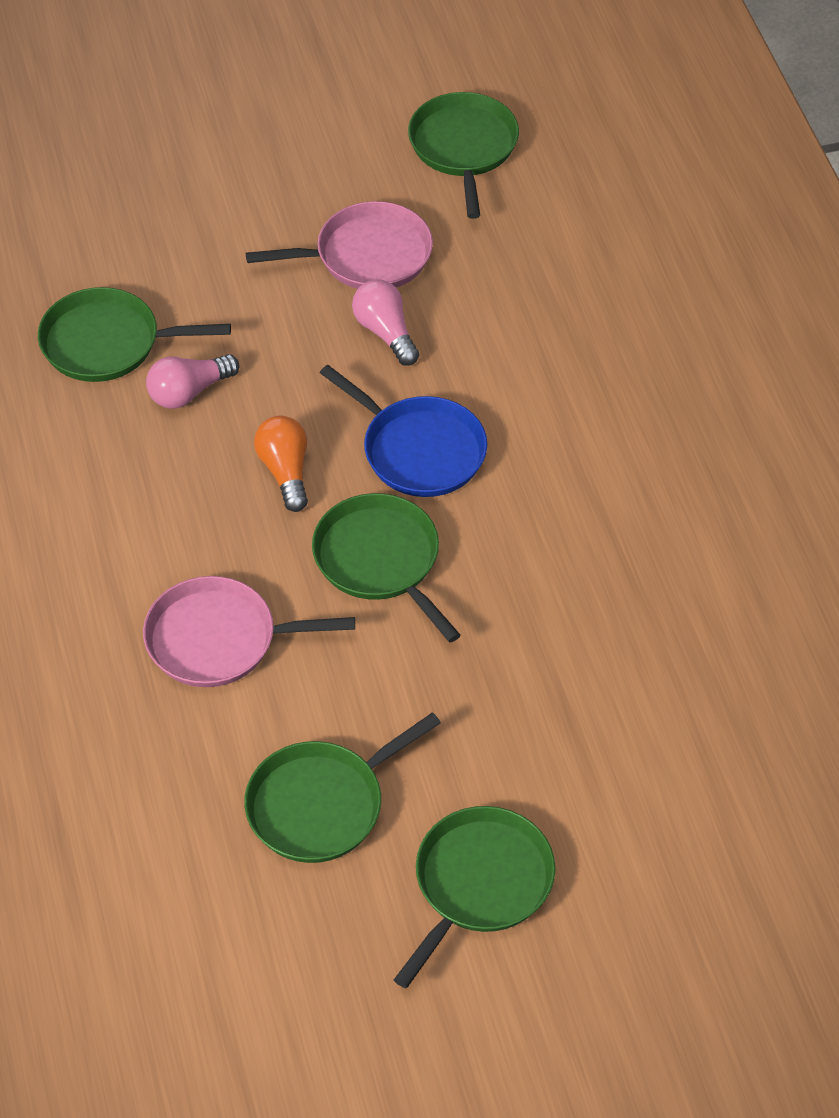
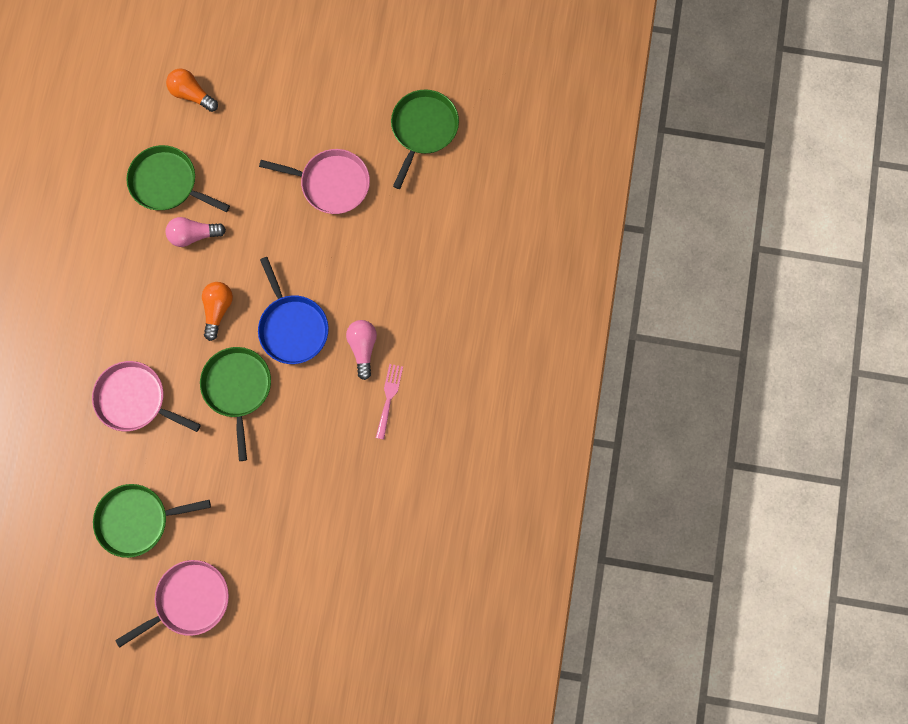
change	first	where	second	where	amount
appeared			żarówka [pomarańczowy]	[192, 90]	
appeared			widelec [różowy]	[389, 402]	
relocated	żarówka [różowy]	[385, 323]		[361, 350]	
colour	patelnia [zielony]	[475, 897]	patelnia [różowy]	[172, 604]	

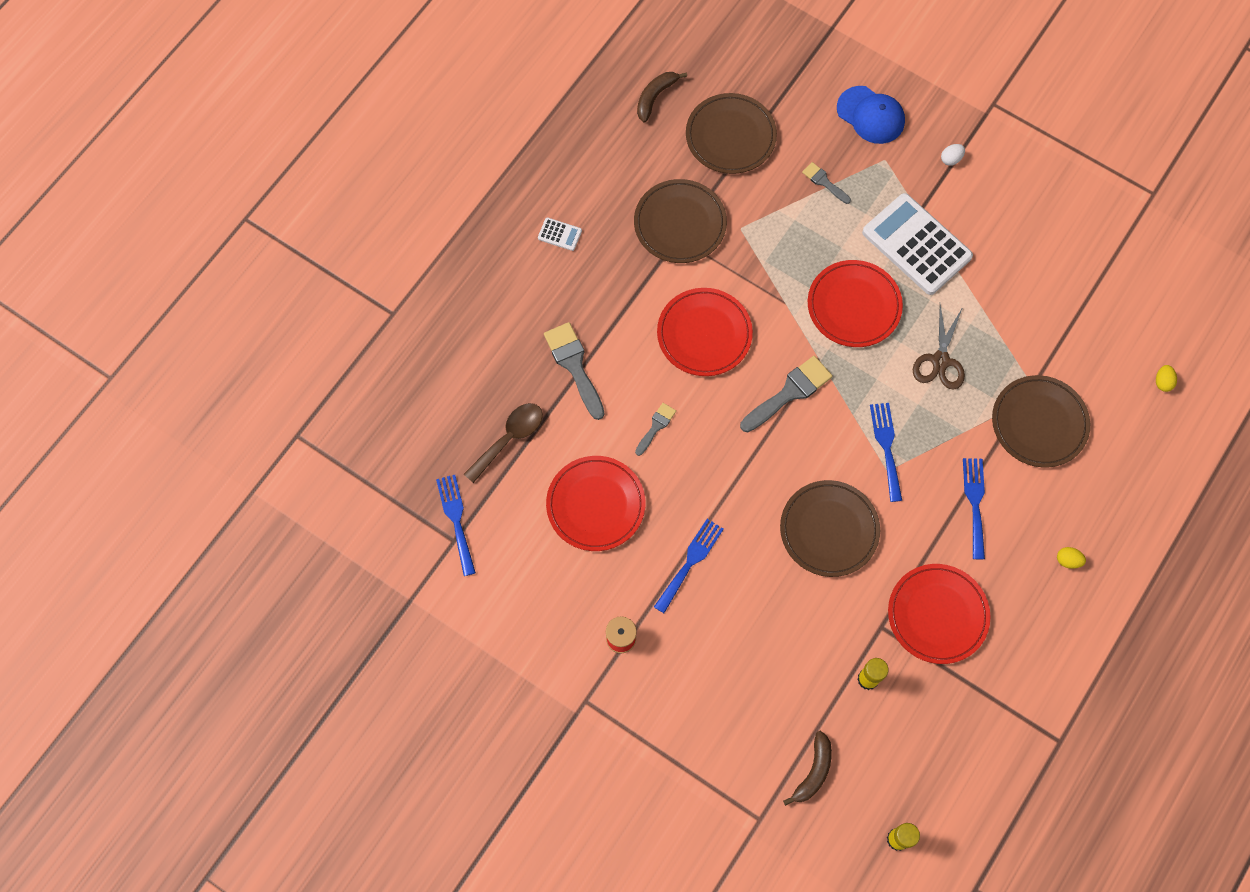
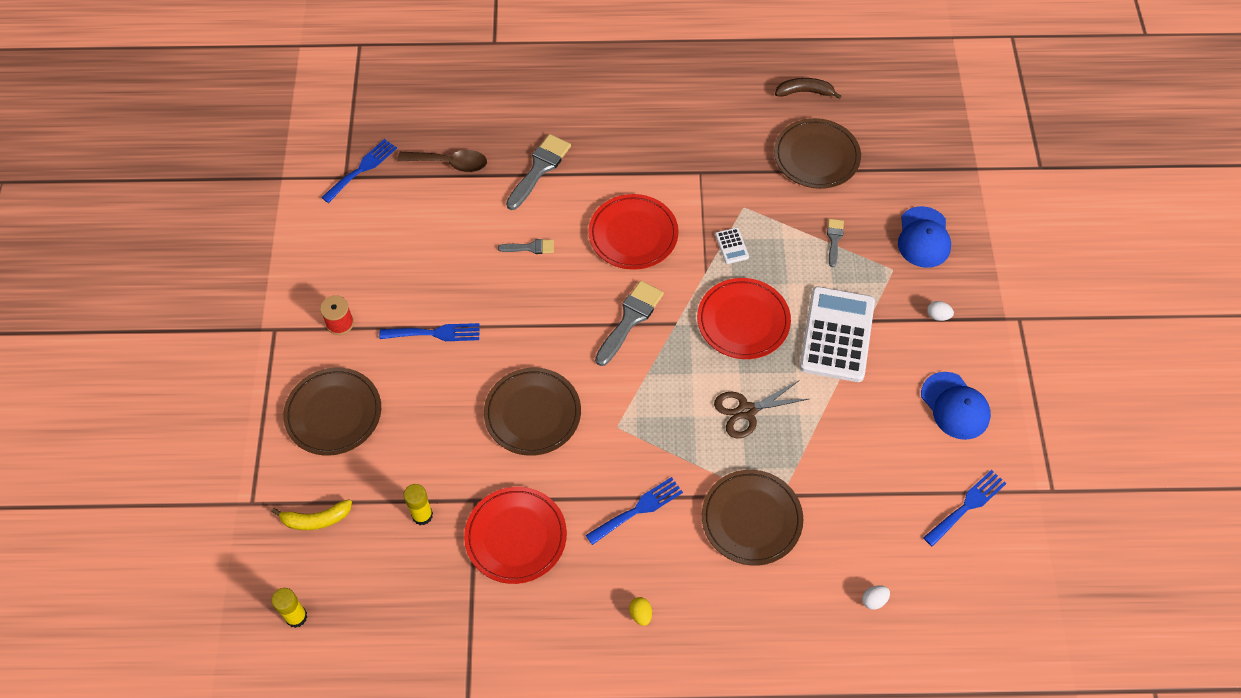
change	first	where	second	where	amount
missing	talerz [czerwony]	[595, 503]			
appeared			czapka [niebieski]	[956, 406]	
relocated	kalkulator [biały]	[560, 234]		[732, 246]	
relocated	talerz [brązowy]	[680, 221]		[332, 411]	
relocated	widelec [niebieski]	[886, 452]		[965, 508]	
colour	banan [brązowy]	[807, 768]	banan [żółty]	[312, 514]	
colour	jajko [żółty]	[1166, 378]	jajko [biały]	[876, 597]	
spun	pędzel [szary]	[786, 394]		[629, 323]	75 degrees counterclockwise

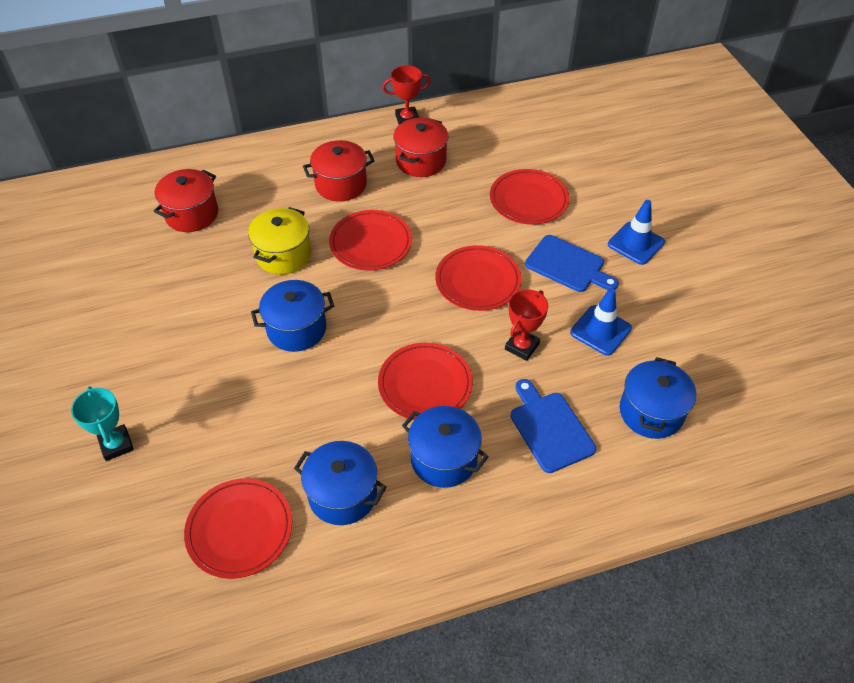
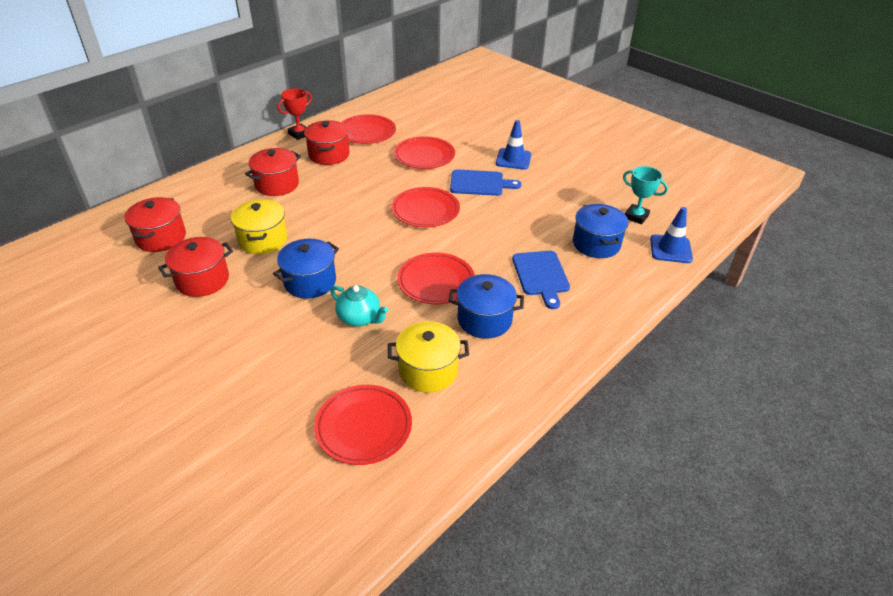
change	first	where	second	where	amount
missing	puchar [czerwony]	[527, 325]			
appeared			garnek [czerwony]	[195, 267]	
appeared			imbryk [turkusowy]	[359, 305]	
relocated	puchar [turkusowy]	[102, 423]		[645, 195]	
relocated	talerz [czerwony]	[370, 240]		[368, 129]	
relocated	pachołek [niebieski]	[601, 322]		[671, 235]	
colour	garnek [niebieski]	[340, 483]	garnek [żółty]	[428, 357]	
spun	deska do krojenia [niebieski]	[553, 426]		[541, 280]	135 degrees counterclockwise

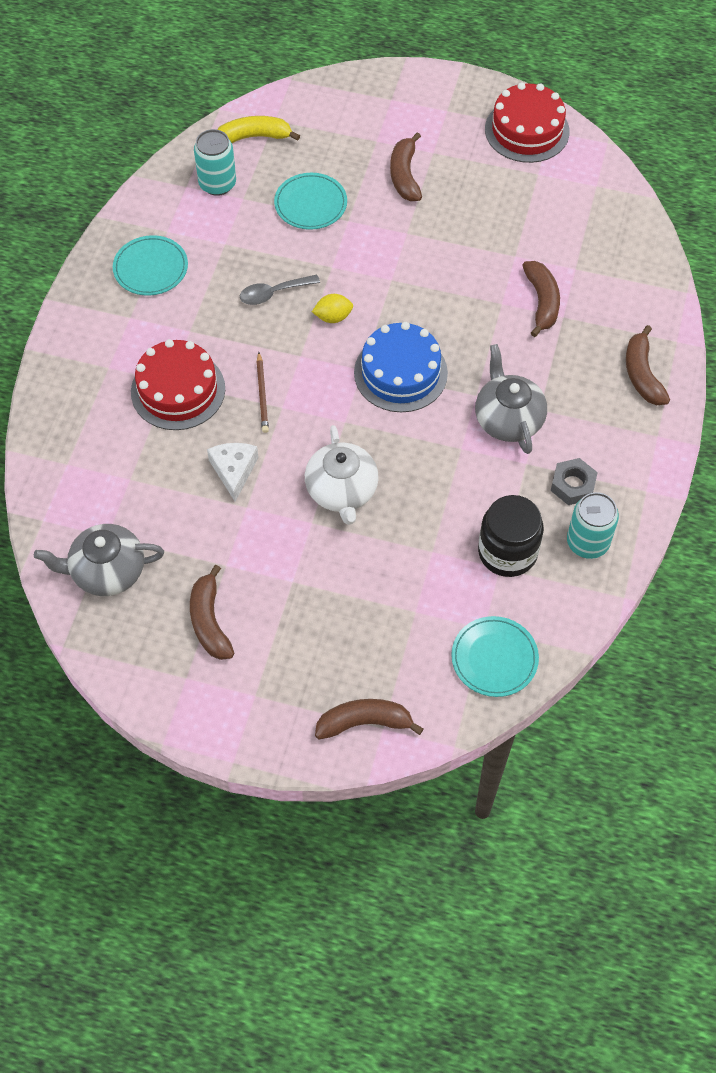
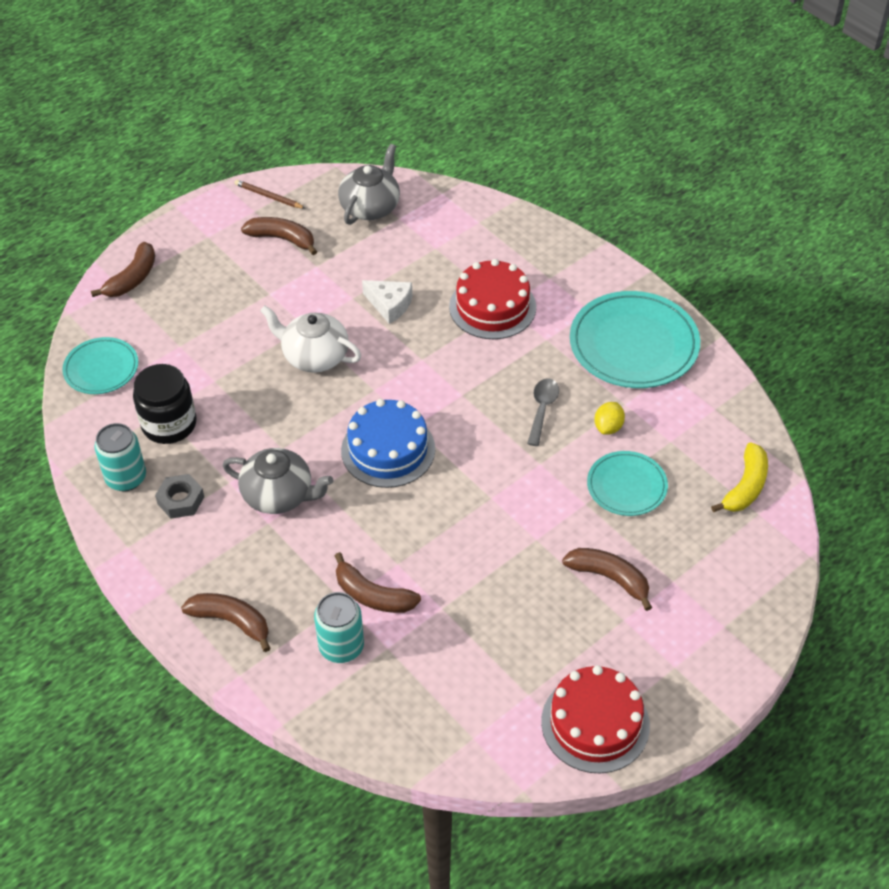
change	first	where	second	where	amount
relocated	puszka [turkusowy]	[215, 162]		[339, 627]	
relocated	ołówek [brązowy]	[262, 392]		[270, 194]	
relocated	cytryna [żółty]	[332, 308]		[609, 418]	
size	talerz [turkusowy]	[150, 265]		[635, 339]	x1.74

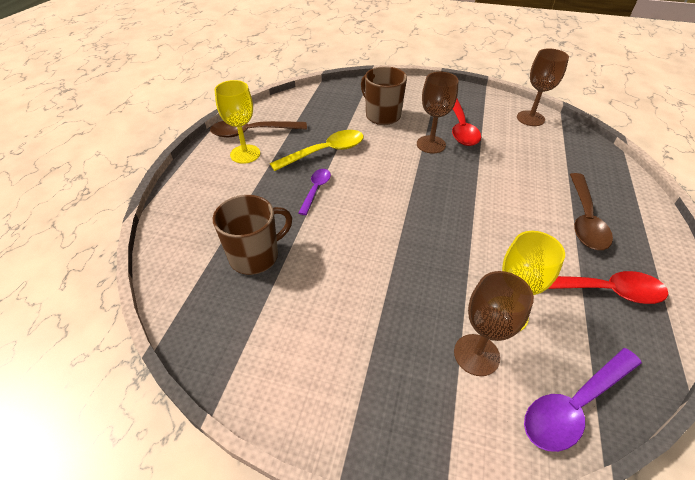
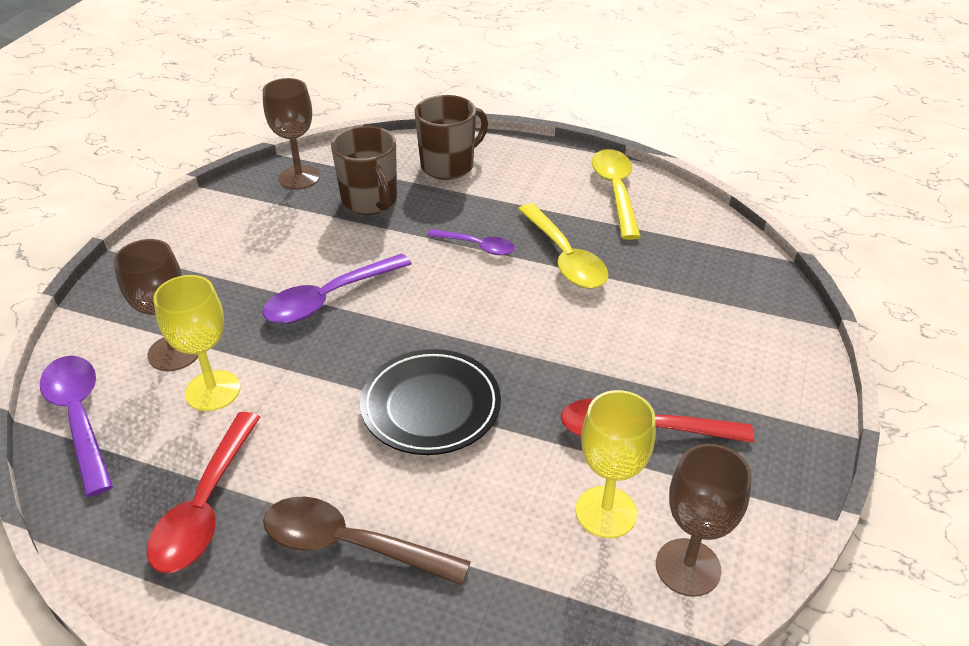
change	first	where	second	where	amount
appeared			łyżka [fioletowy]	[337, 288]	
appeared			talerz [czarny]	[430, 402]	
relocated	kielich [żółty]	[237, 122]		[616, 464]	
relocated	kubek [brązowy]	[384, 95]		[451, 137]	
relocated	kielich [brązowy]	[438, 113]		[291, 133]	
colour	łyżka [brązowy]	[258, 129]	łyżka [żółty]	[616, 194]	

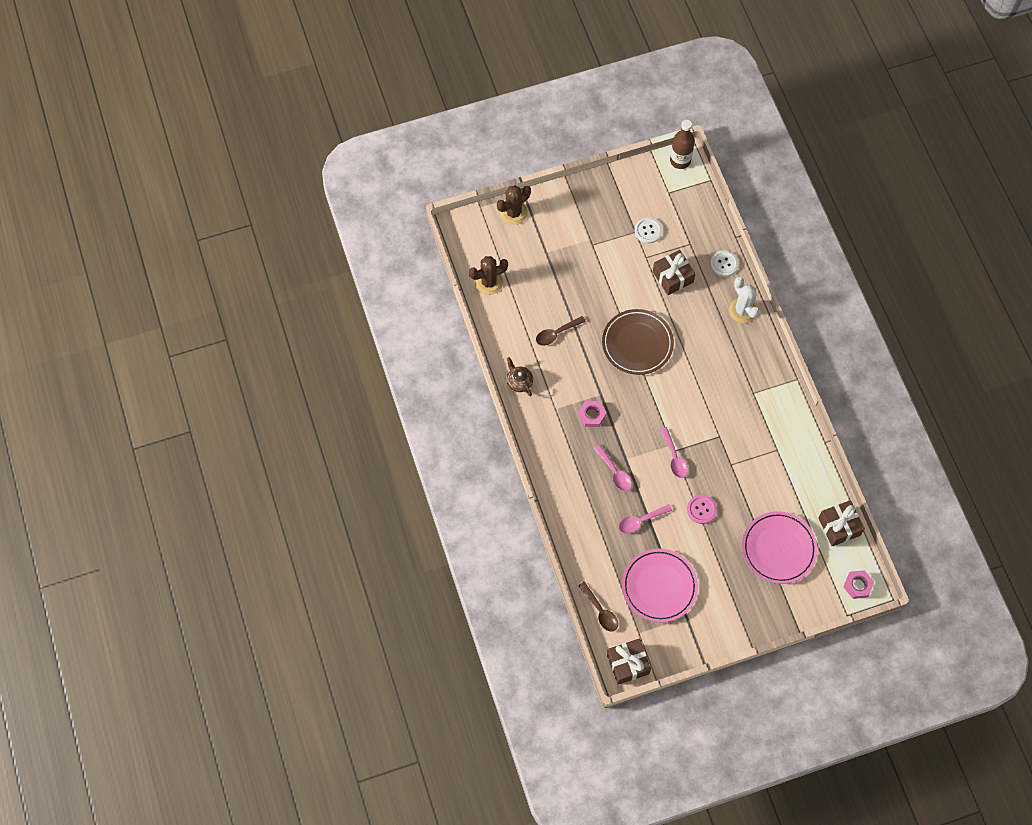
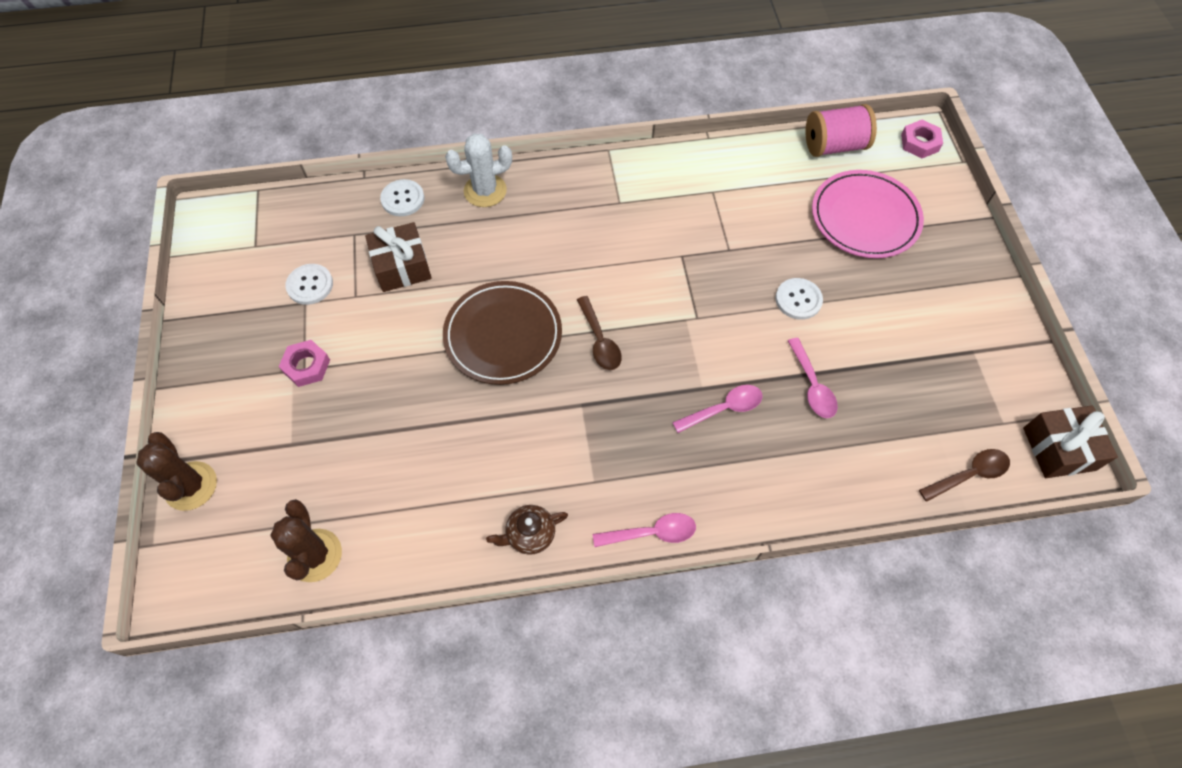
change	first	where	second	where	amount
missing	talerz [różowy]	[660, 585]			
missing	butelka [brązowy]	[682, 144]			
relocated	łyżka [brązowy]	[561, 331]		[599, 333]	
relocated	nakrętka [różowy]	[592, 414]		[304, 363]	
relocated	łyżka [różowy]	[674, 452]		[644, 530]	
exchanged	prezent [brązowy]	[841, 523]	szpulka [różowy]	[841, 130]	
colour	guzik [różowy]	[702, 509]	guzik [biały]	[799, 299]	

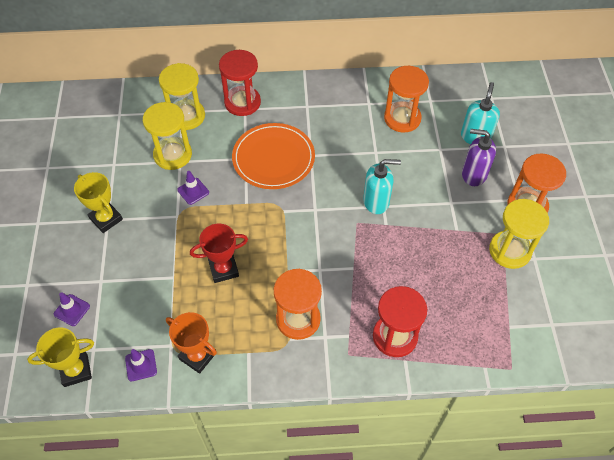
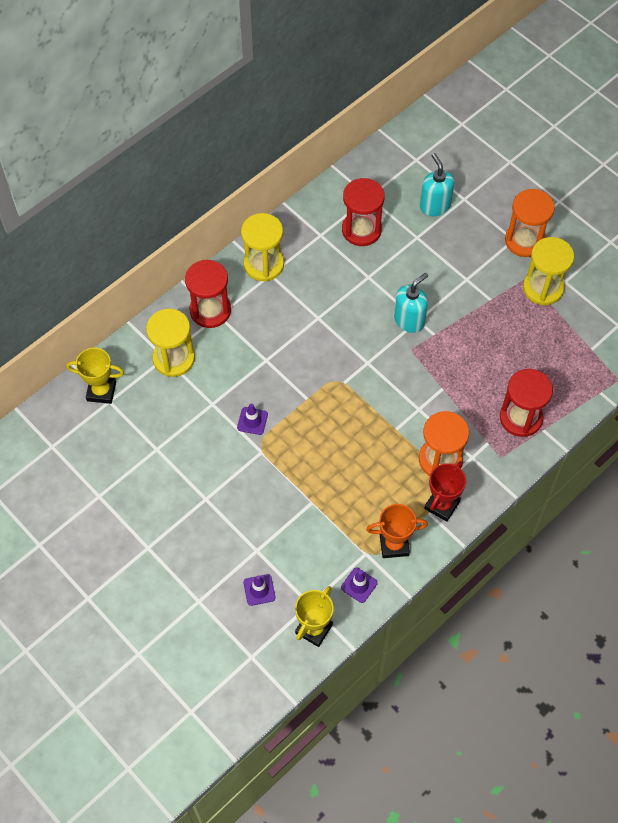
change	first	where	second	where	amount
missing	talerz [pomarańczowy]	[273, 156]			
missing	dozownik mydła [fioletowy]	[479, 157]			
relocated	puchar [żółty]	[98, 202]		[95, 376]	
relocated	klepsydra [żółty]	[167, 136]		[262, 247]	
relocated	puchar [czerwony]	[219, 253]		[445, 491]	
colour	klepsydra [pomarańczowy]	[406, 99]	klepsydra [czerwony]	[363, 212]	

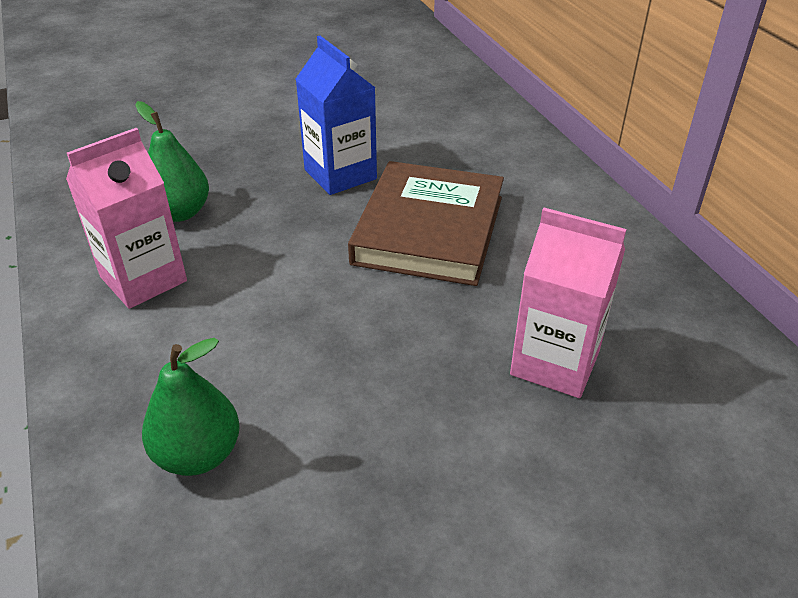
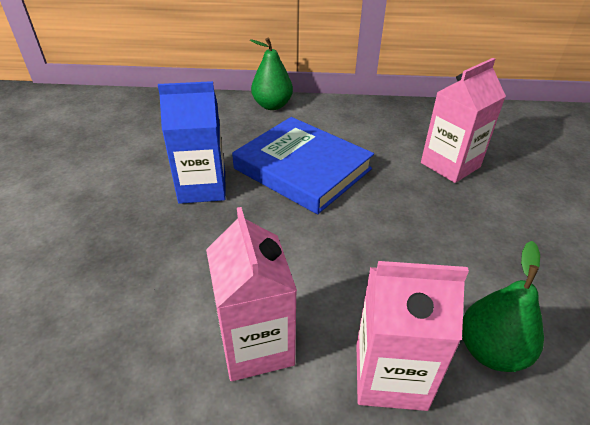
change	first	where	second	where	amount
appeared			karton mleka [różowy]	[412, 336]	
relocated	gruszka [zielony]	[172, 161]		[271, 74]	
colour	książka [brązowy]	[426, 223]	książka [niebieski]	[303, 165]	

